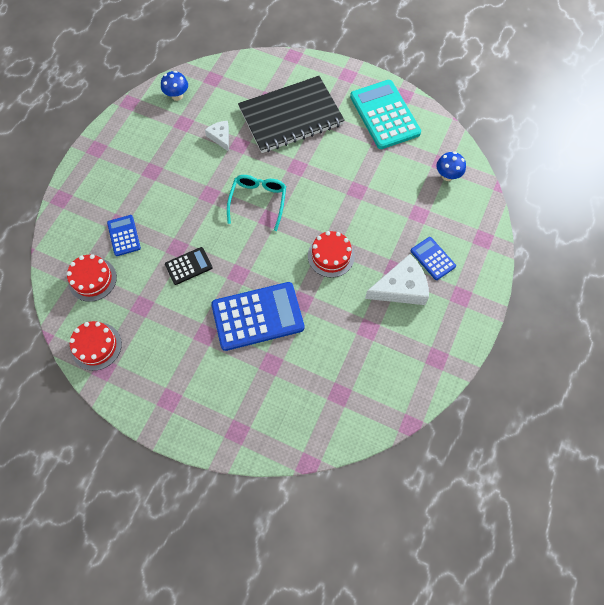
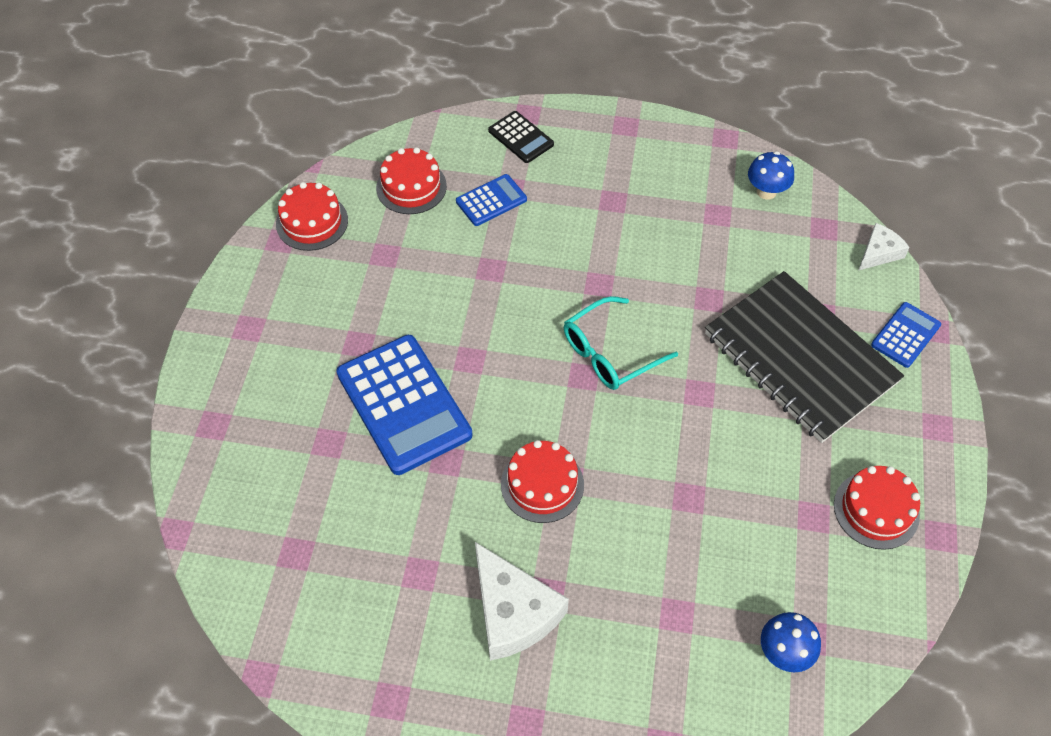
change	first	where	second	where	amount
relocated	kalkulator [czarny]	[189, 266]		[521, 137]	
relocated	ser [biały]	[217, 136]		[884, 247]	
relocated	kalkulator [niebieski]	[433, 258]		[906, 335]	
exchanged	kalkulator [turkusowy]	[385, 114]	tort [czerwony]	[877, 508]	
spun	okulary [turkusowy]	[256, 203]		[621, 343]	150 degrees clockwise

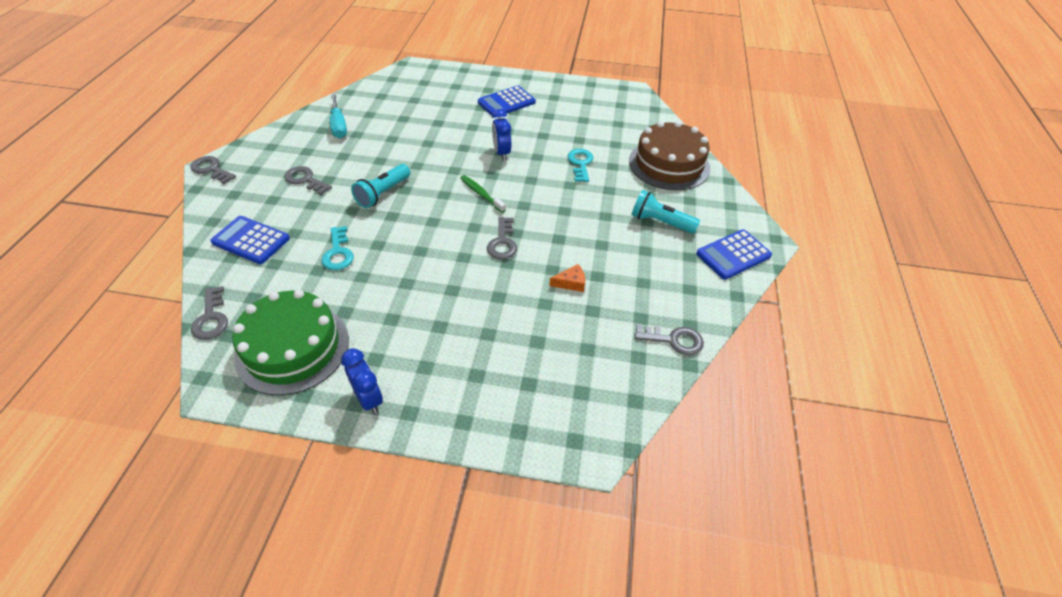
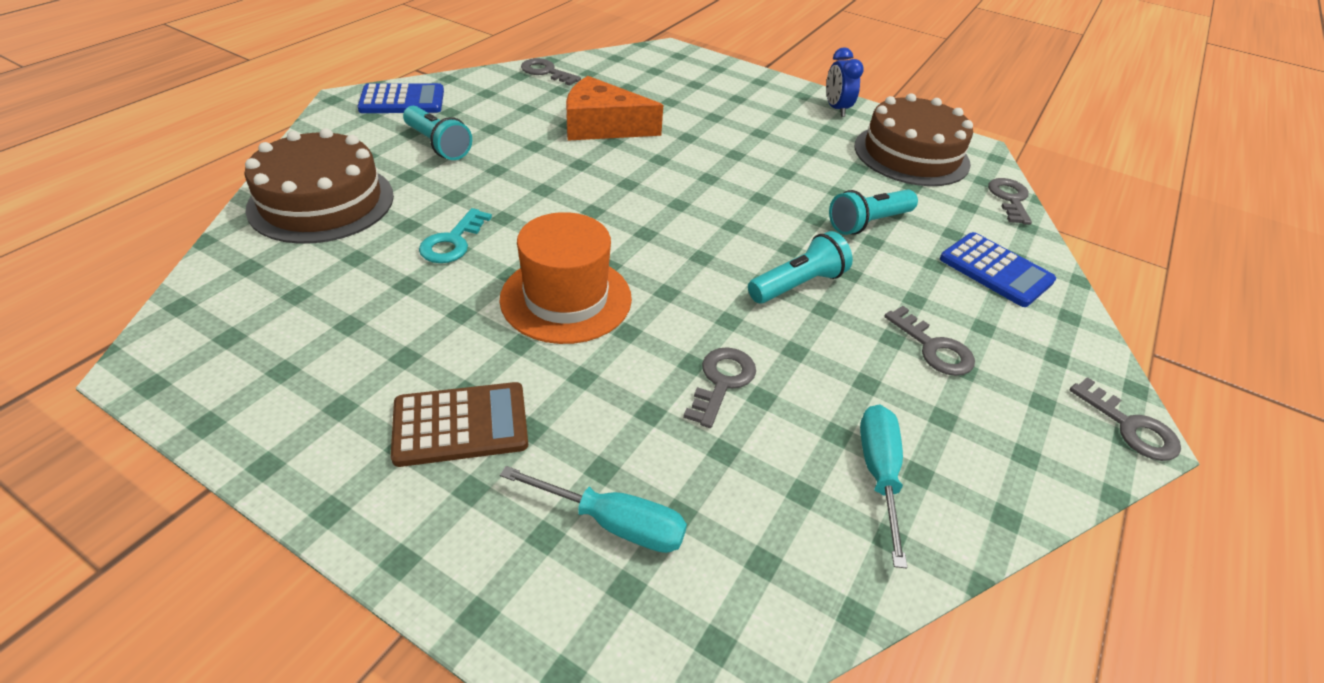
change	first	where	second	where	amount
missing	szczoteczka do zębów [zielony]	[483, 194]			
appeared			śrubokręt [turkusowy]	[593, 509]	
relocated	klucz [szary]	[502, 238]		[719, 387]	
exchanged	klucz [turkusowy]	[338, 248]	latarka [turkusowy]	[873, 212]	
exchanged	budzik [niebieski]	[501, 135]	kapelusz [pomarańczowy]	[565, 278]	
colour	tort [zielony]	[290, 342]	tort [brązowy]	[913, 139]	
colour	kalkulator [niebieski]	[507, 101]	kalkulator [brązowy]	[459, 424]	
size	ser [pomarańczowy]	[567, 278]		[614, 108]	x2.31

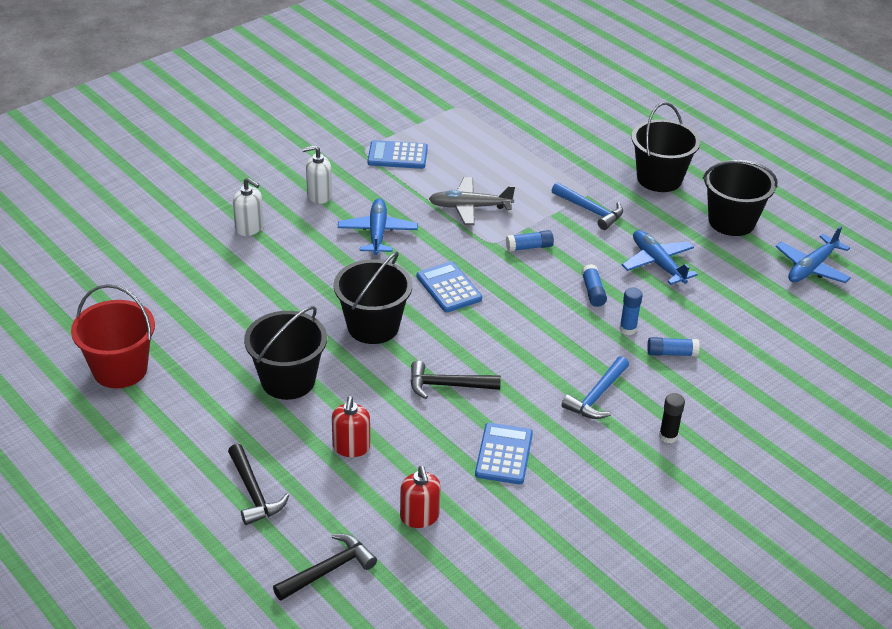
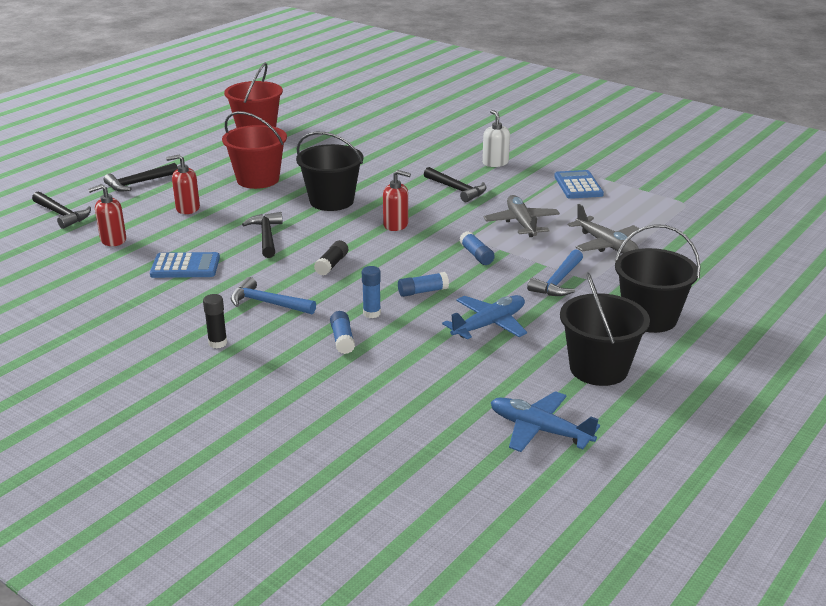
change	first	where	second	where	amount
missing	dozownik mydła [biały]	[248, 207]			
appeared			klej w sztyfcie [czarny]	[331, 258]	
appeared			samolot [szary]	[604, 229]	
exchanged	samolot [niebieski]	[378, 226]	młotek [czarny]	[455, 184]	
exchanged	kalkulator [niebieski]	[449, 287]	dozownik mydła [czerwony]	[397, 200]	
colour	wiadro [czarny]	[285, 353]	wiadro [czerwony]	[254, 150]	

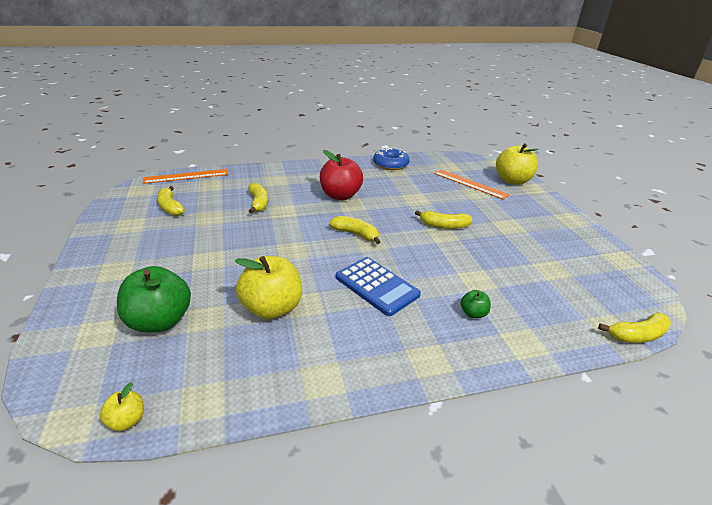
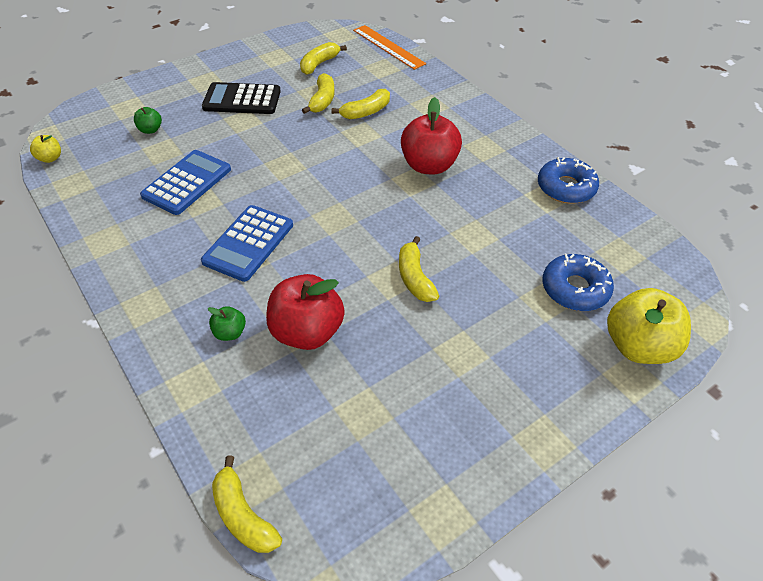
change	first	where	second	where	amount
appeared			kalkulator [czarny]	[241, 98]	
appeared			jabłko [czerwony]	[305, 312]	
relocated	banan [żółty]	[354, 230]		[318, 93]	
exchanged	jabłko [żółty]	[268, 287]	kalkulator [niebieski]	[185, 182]	
exchanged	linijka [pomarańczowy]	[472, 184]	donut [niebieski]	[578, 282]	
size	jabłko [zielony]	[154, 299]		[148, 120]	x0.47

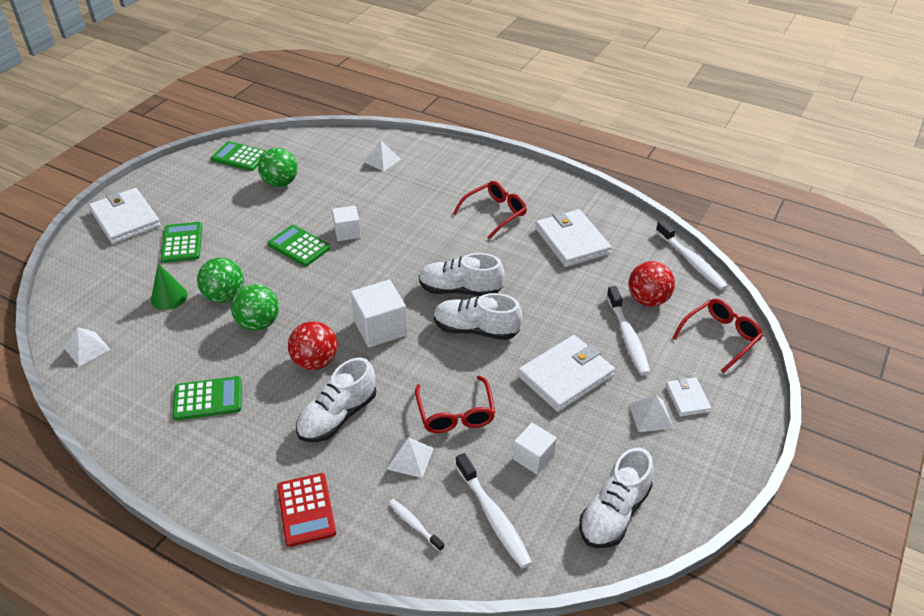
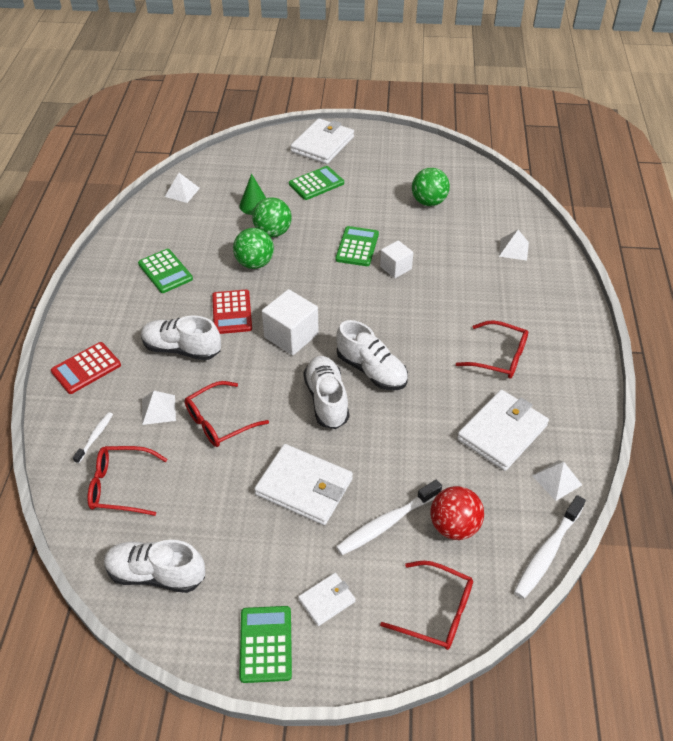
change	first	where	second	where	amount
missing	sześcian [biały]	[535, 449]			
relocated	kalkulator [zielony]	[238, 156]		[265, 644]	
relocated	piramida [biały]	[651, 413]		[557, 480]	
exchanged	piłka [czerwony]	[312, 345]	kalkulator [czerwony]	[232, 312]	
exchanged	szczoteczka do zębów [biały]	[493, 511]	okulary [czerwony]	[127, 481]	
spun	but [biały]	[462, 274]		[372, 355]	150 degrees clockwise

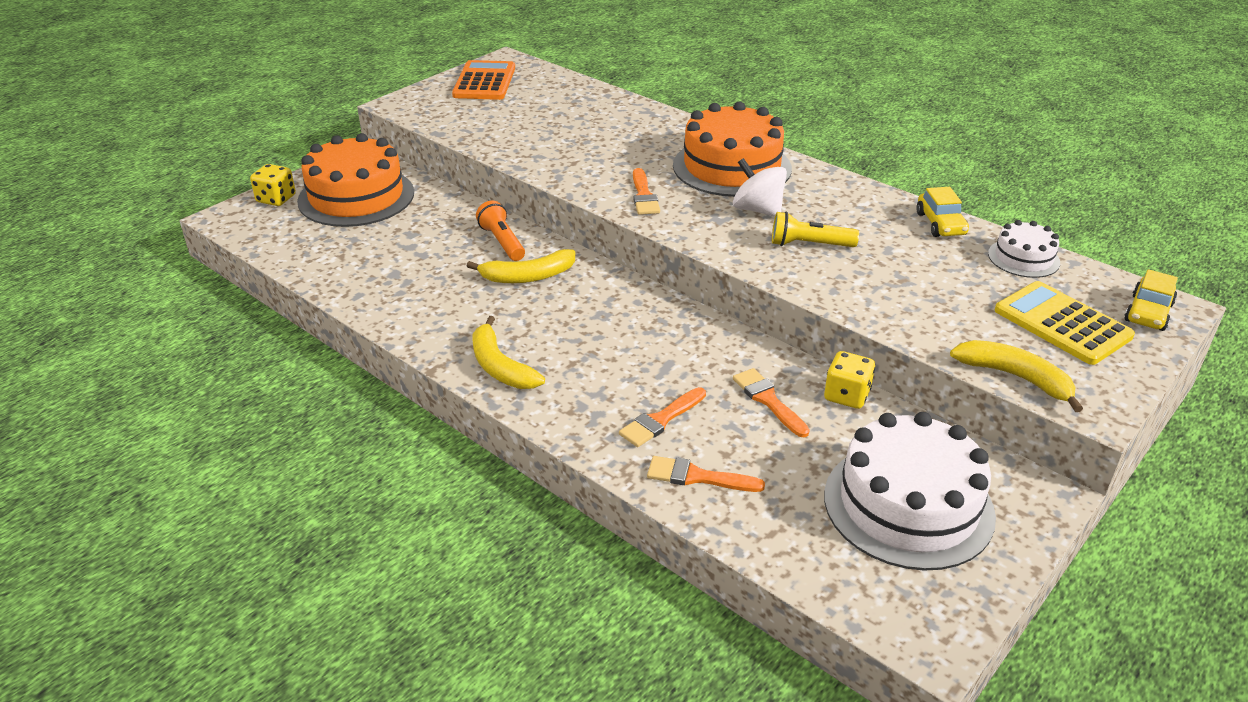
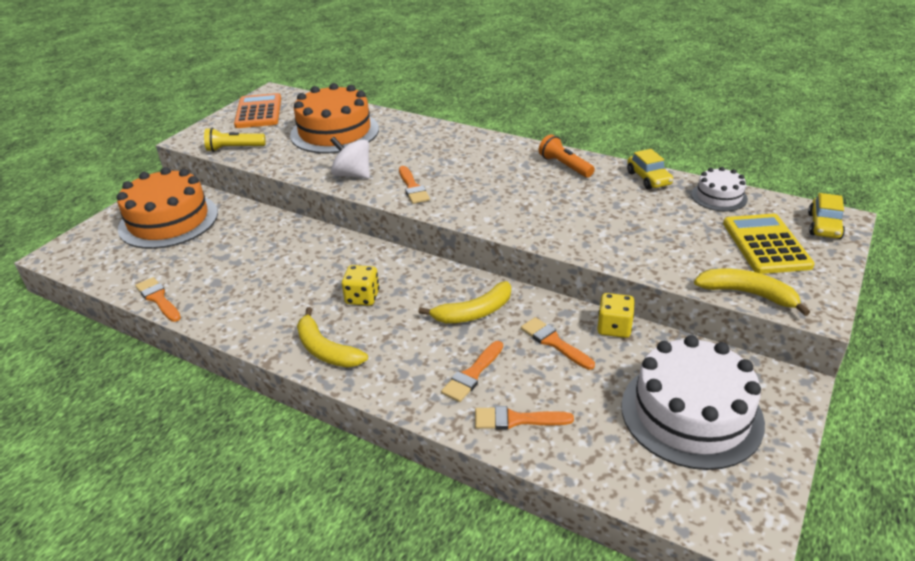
change	first	where	second	where	amount
appeared			pędzel [pomarańczowy]	[158, 299]	
relocated	kostka do gry [żółty]	[273, 185]		[360, 285]	
relocated	banan [żółty]	[521, 266]		[464, 302]	
relocated	latarka [pomarańczowy]	[500, 230]		[567, 156]	
relocated	tort [pomarańczowy]	[732, 149]		[334, 118]	
relocated	bączek [biały]	[760, 187]		[350, 158]	
relocated	latarka [żółty]	[815, 229]		[235, 140]	
spun	kalkulator [żółty]	[1065, 323]		[769, 244]	45 degrees clockwise

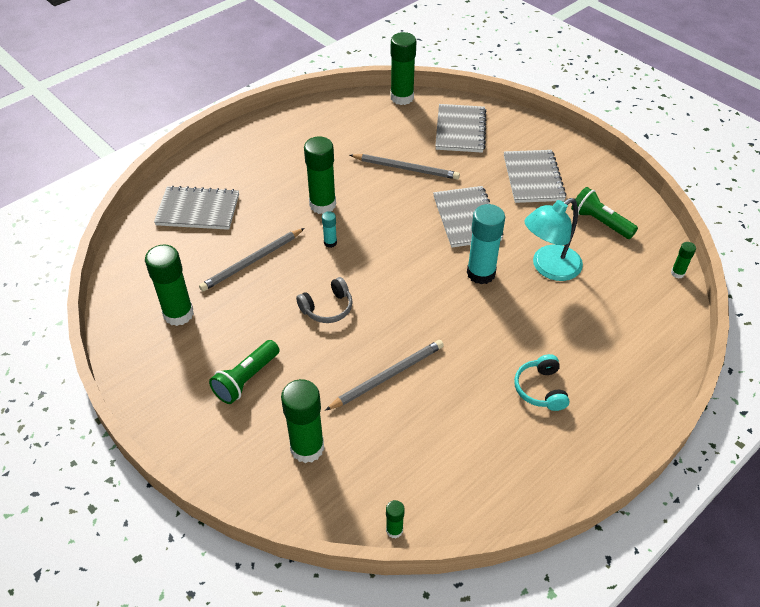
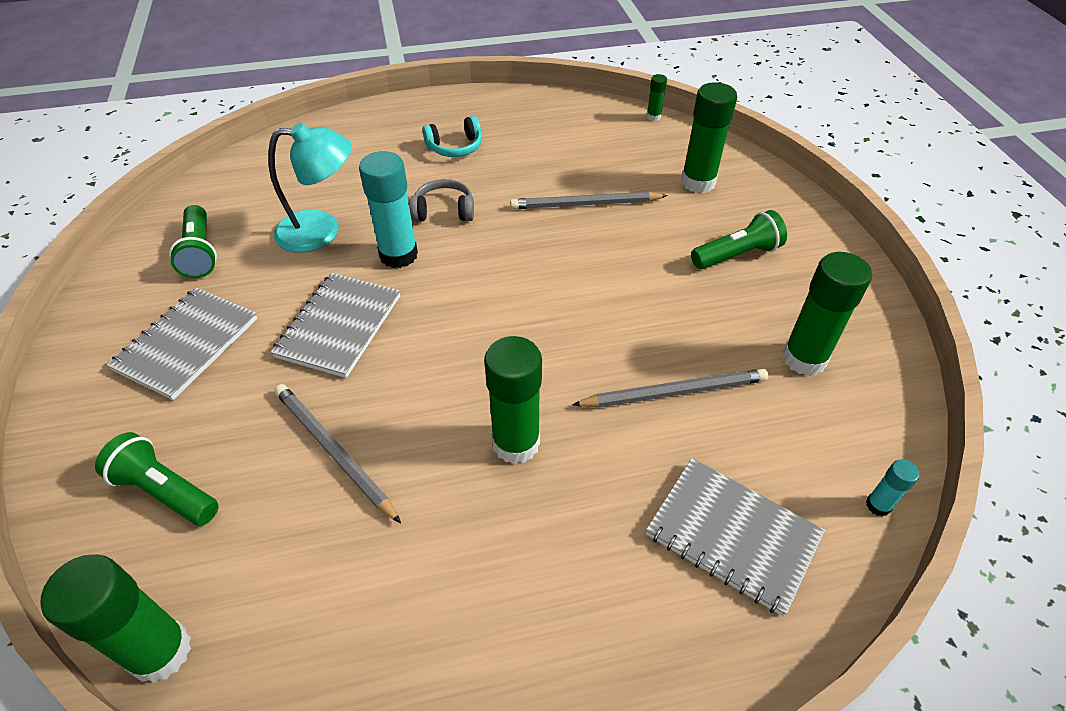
change	first	where	second	where	amount
missing	klej w sztyfcie [zielony]	[683, 260]			
relocated	słuchawki [szary]	[324, 300]		[441, 200]	
relocated	klej w sztyfcie [turkusowy]	[329, 229]		[893, 488]	
exchanged	zeszyt [szary]	[461, 128]	latarka [zielony]	[157, 479]	
spun	słuchawki [turkusowy]	[542, 382]		[452, 136]	45 degrees clockwise

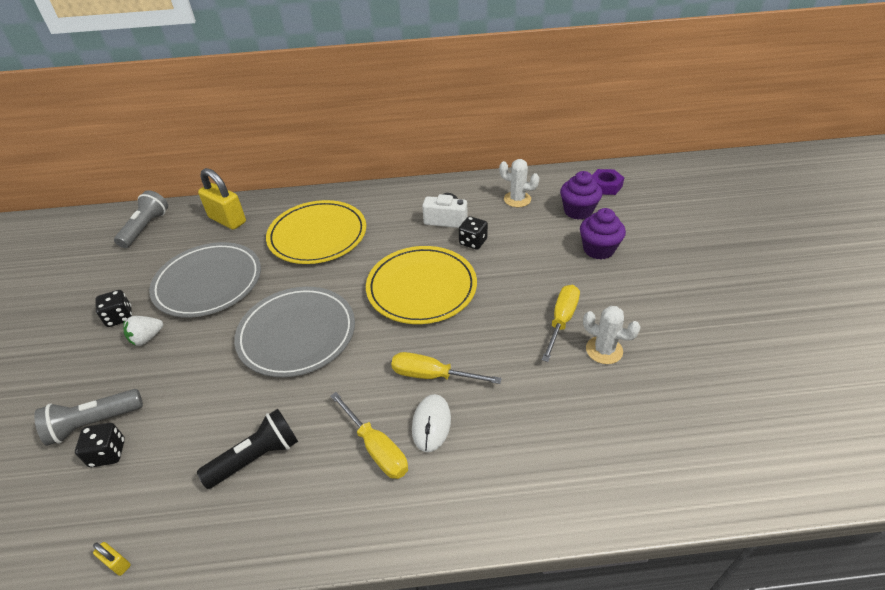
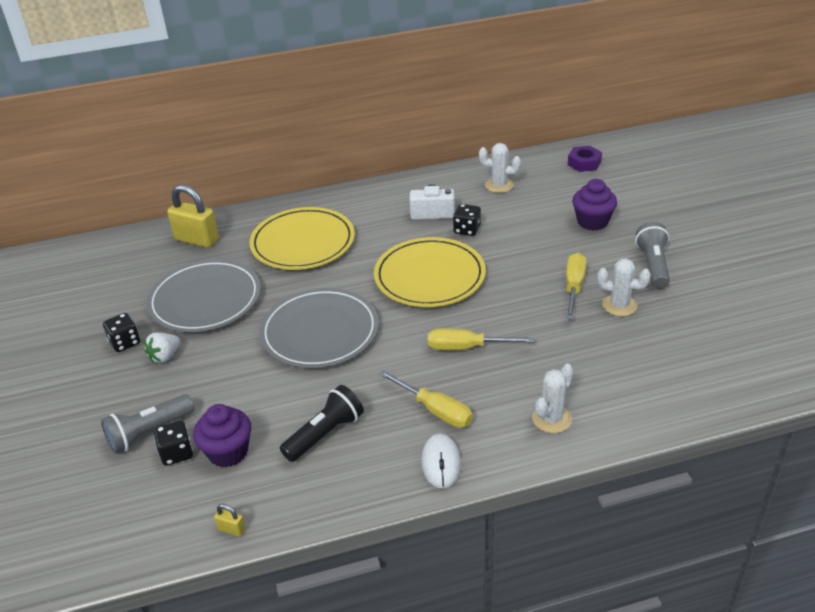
change	first	where	second	where	amount
appeared			kaktus [biały]	[553, 398]	
relocated	latarka [szary]	[141, 219]		[652, 255]	
relocated	myszka [biały]	[431, 423]		[441, 460]	
relocated	muffinka [fioletowy]	[581, 195]		[222, 435]	

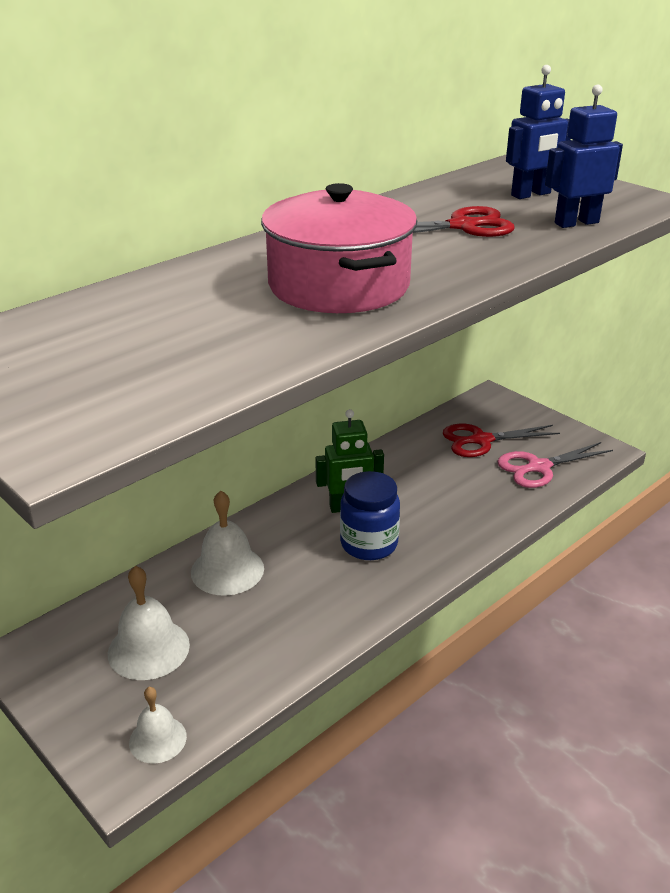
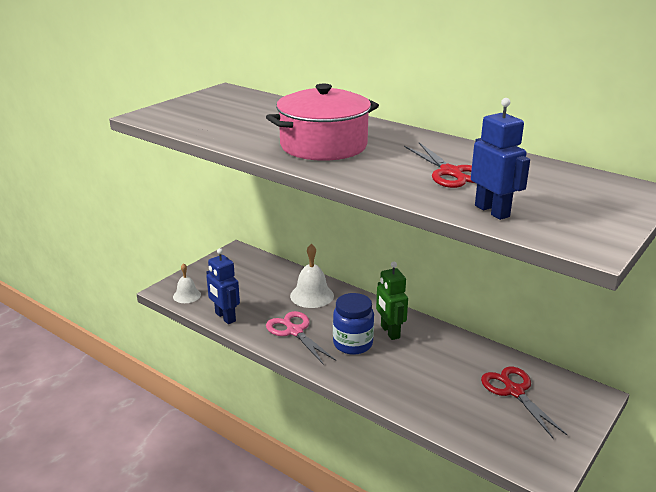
change	first	where	second	where	amount
missing	dzwonek [biały]	[149, 623]			
relocated	nożyczki [różowy]	[555, 465]		[301, 338]	
relocated	robot [niebieski]	[538, 132]		[223, 286]	

